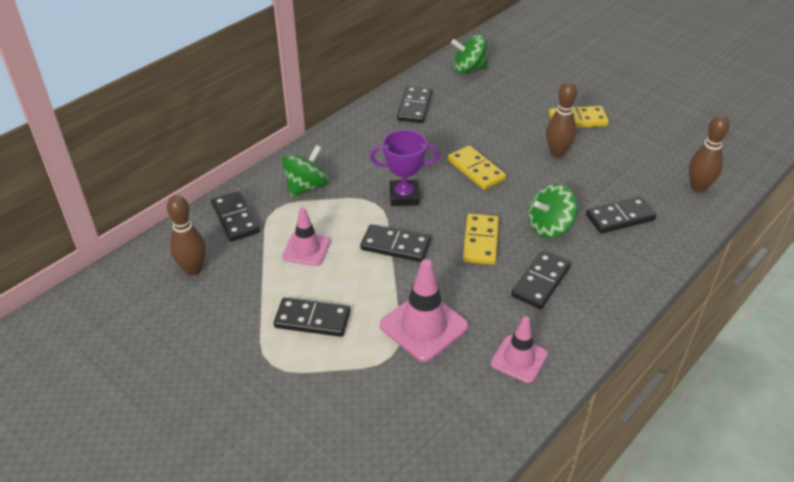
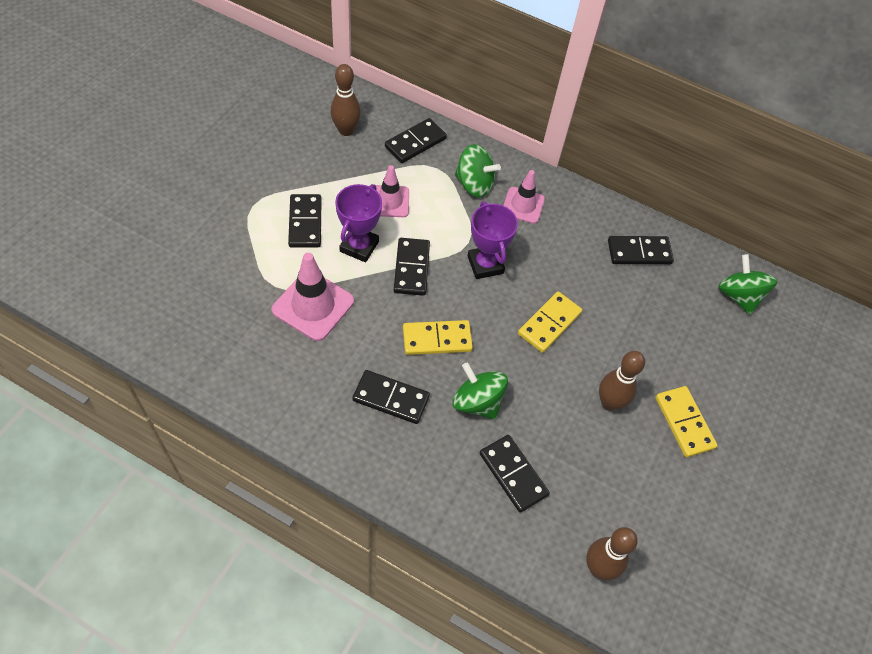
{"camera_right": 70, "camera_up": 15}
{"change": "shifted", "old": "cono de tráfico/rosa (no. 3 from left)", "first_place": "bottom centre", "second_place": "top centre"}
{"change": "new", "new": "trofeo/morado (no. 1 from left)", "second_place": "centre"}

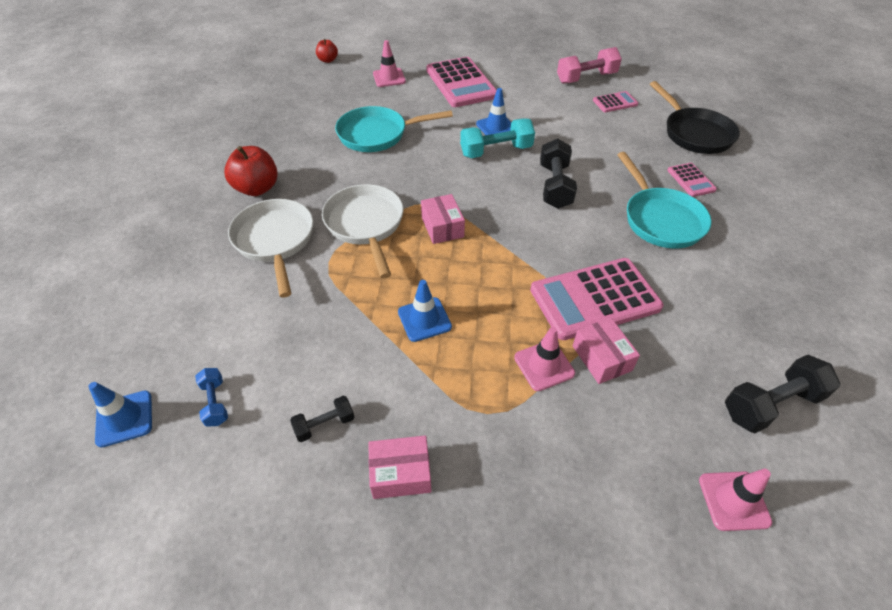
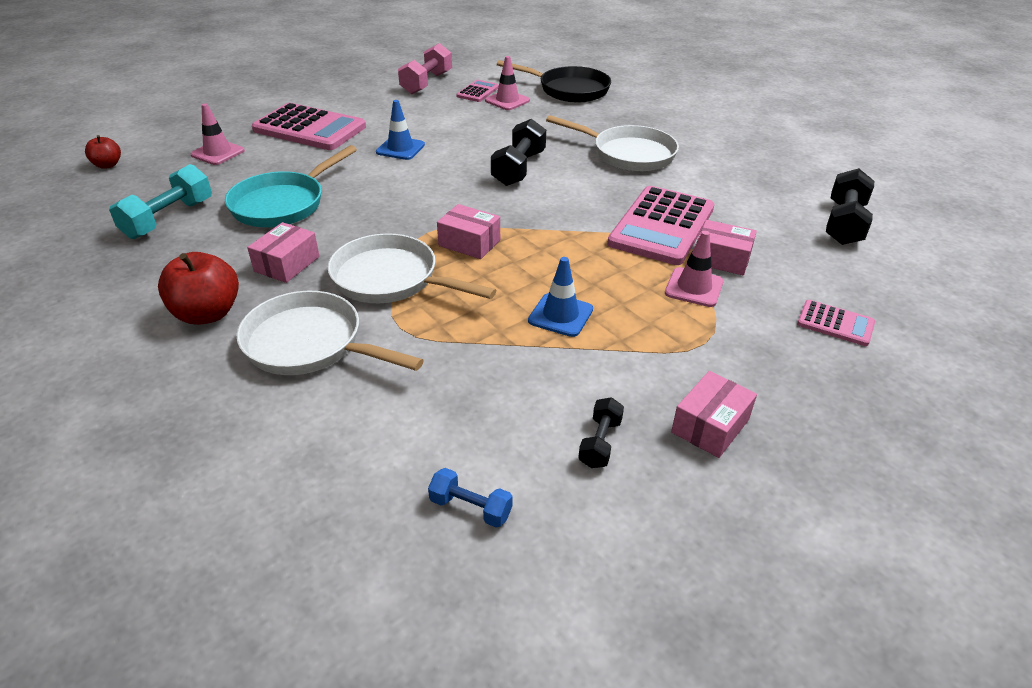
{"camera_right": -45, "camera_up": -10}
{"change": "shifted", "old": "mancuerna/turquesa", "first_place": "top centre", "second_place": "top left"}
{"change": "rotated", "old": "mancuerna/negro (no. 2 from left in the first image)", "first_place": "top centre", "second_place": "top centre", "degrees": 60}
{"change": "repainted", "old": "sartén/turquesa (no. 2 from left)", "new": "sartén/blanco (no. 3 from left)", "first_place": "top right", "second_place": "top centre"}
{"change": "shifted", "old": "calculadora/rosa (no. 4 from left)", "first_place": "top right", "second_place": "middle right"}
{"change": "gone", "old": "cono de tráfico/azul (no. 1 from left)", "first_place": "bottom left"}
{"change": "shifted", "old": "cono de tráfico/rosa (no. 3 from left in the first image)", "new": "cono de tráfico/rosa (no. 2 from left)", "first_place": "bottom right", "second_place": "top centre"}
{"change": "new", "new": "caja/rosa (no. 1 from left)", "second_place": "middle left"}

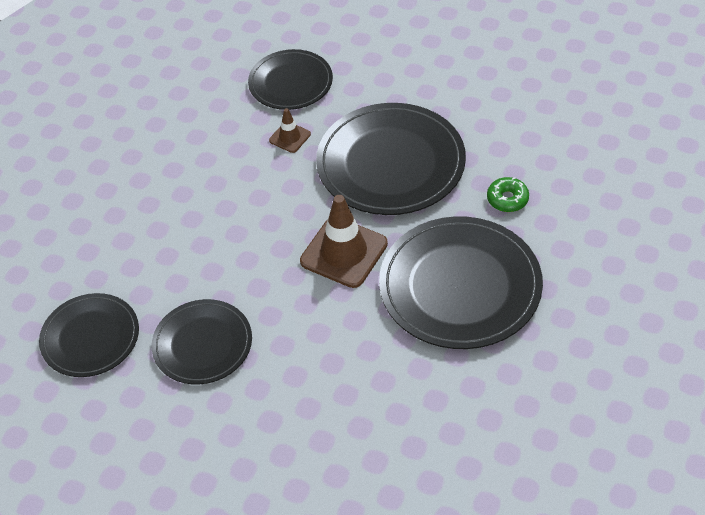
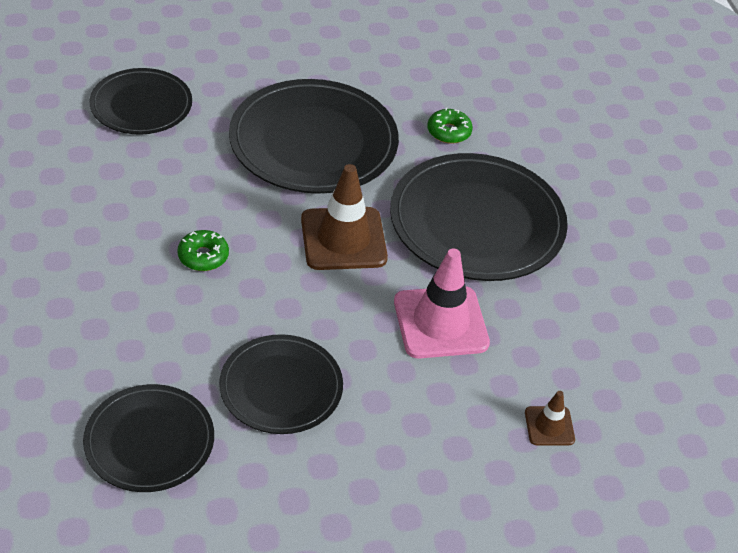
{"camera_right": -45, "camera_up": -5}
{"change": "shifted", "old": "cono de tráfico/marrón (no. 1 from left in the first image)", "new": "cono de tráfico/marrón (no. 2 from left)", "first_place": "top centre", "second_place": "bottom right"}
{"change": "new", "new": "rosquilla/verde (no. 1 from left)", "second_place": "middle left"}
{"change": "new", "new": "cono de tráfico/rosa", "second_place": "centre"}

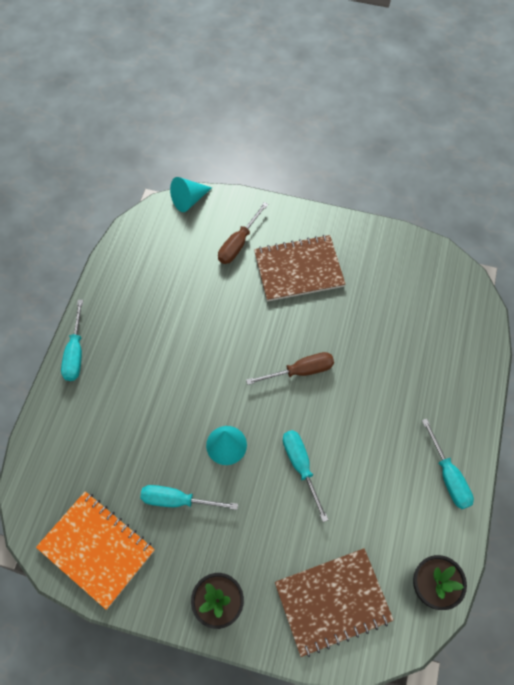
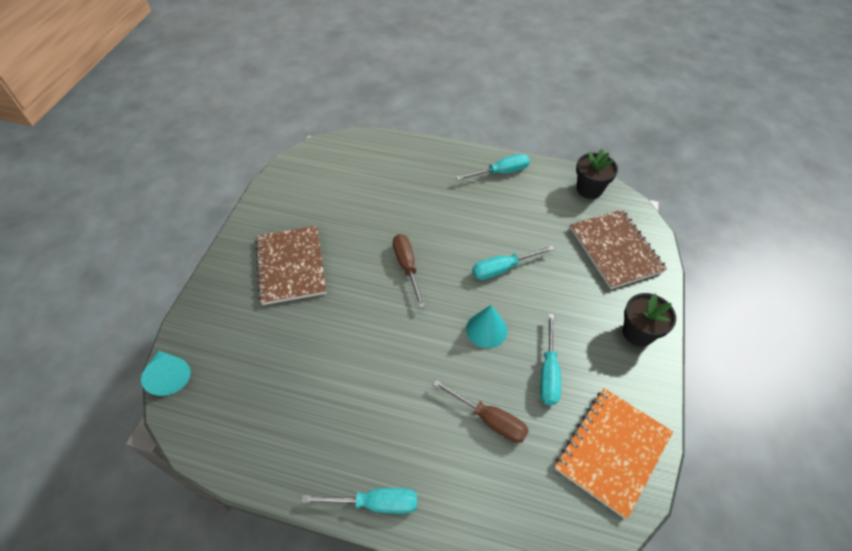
{"camera_right": -90, "camera_up": -10}
{"change": "shifted", "old": "destornillador/marrón (no. 1 from left in the first image)", "new": "destornillador/marrón (no. 2 from left)", "first_place": "centre", "second_place": "bottom centre"}

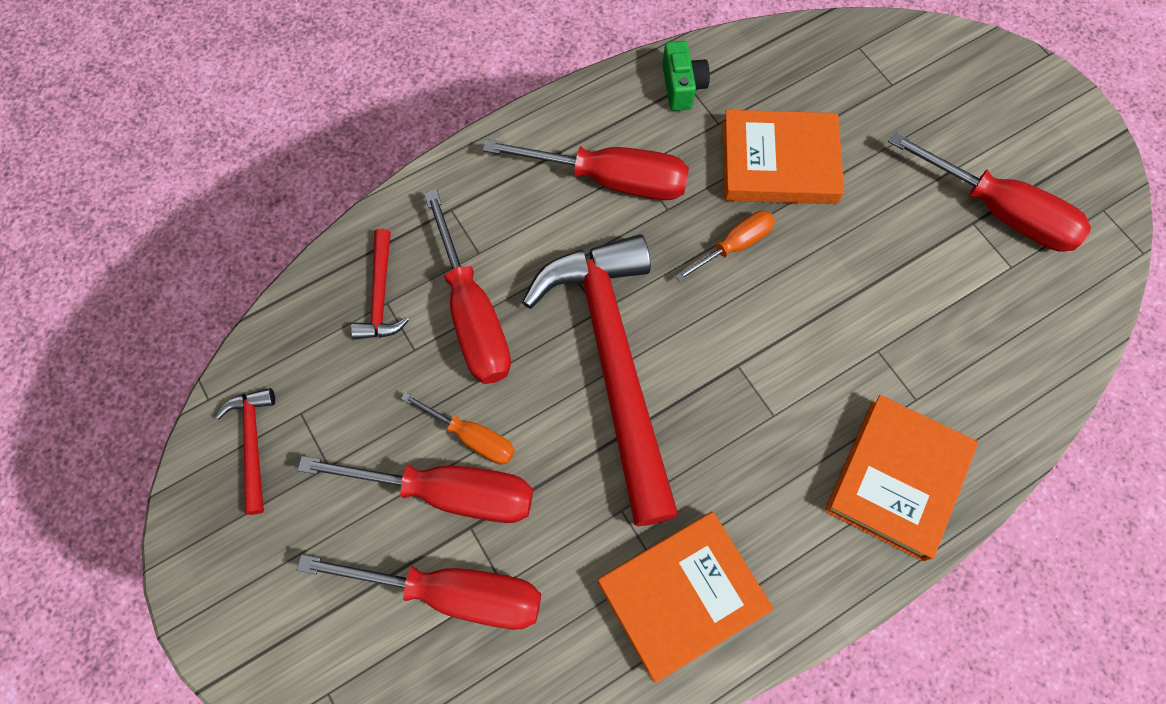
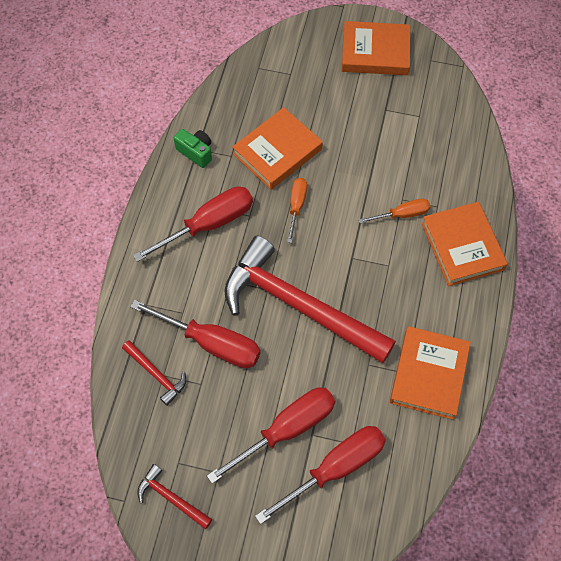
{"camera_right": -45, "camera_up": -5}
{"change": "gone", "old": "destornillador/rojo (no. 5 from left)", "first_place": "top right"}
{"change": "shifted", "old": "destornillador/naranja (no. 1 from left in the first image)", "new": "destornillador/naranja (no. 2 from left)", "first_place": "centre", "second_place": "middle right"}
{"change": "new", "new": "libro/naranja (no. 2 from left)", "second_place": "top right"}

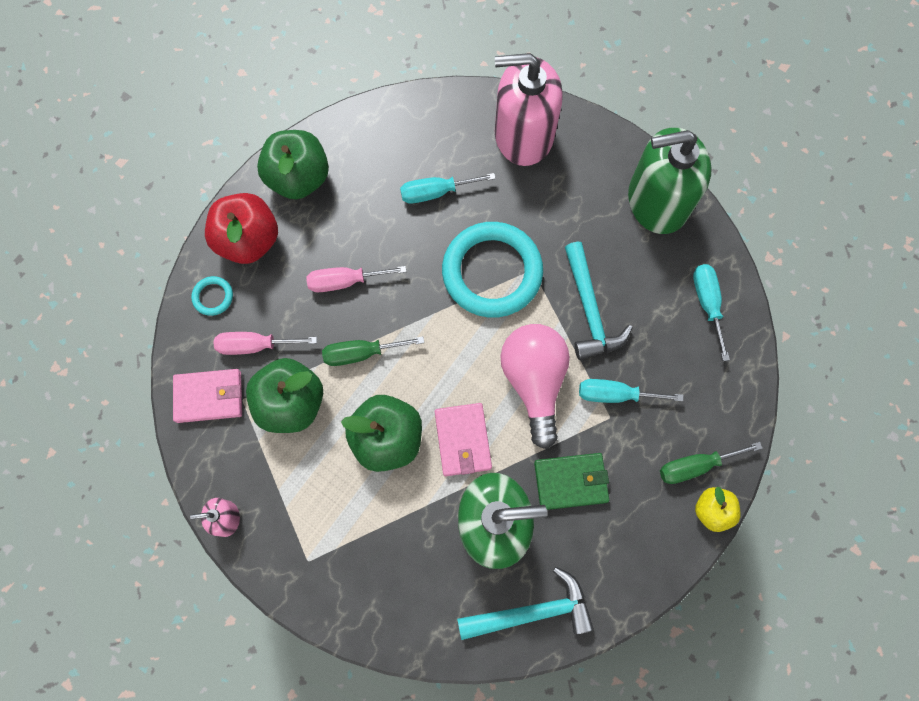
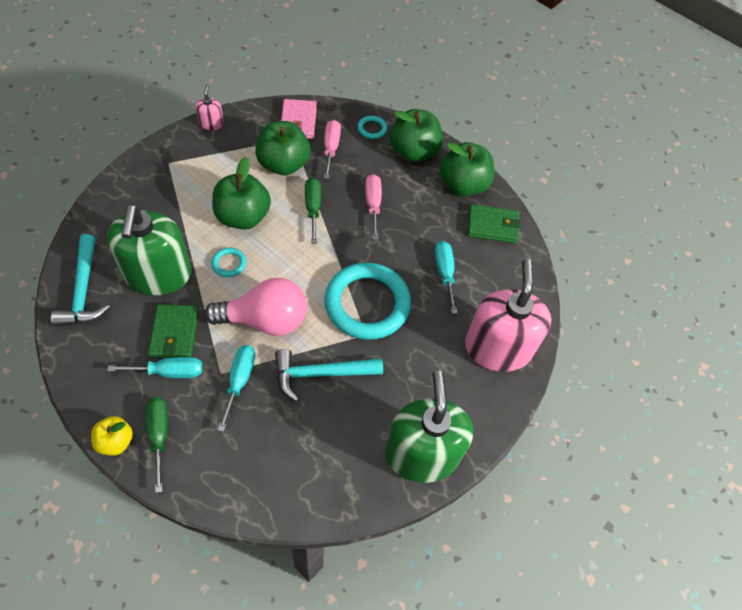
{"camera_right": 90, "camera_up": -15}
{"change": "repainted", "old": "manzana/rojo", "new": "manzana/verde (no. 3 from left)", "first_place": "top left", "second_place": "top centre"}
{"change": "shifted", "old": "destornillador/turquesa (no. 3 from left in the first image)", "new": "destornillador/turquesa (no. 1 from left)", "first_place": "middle right", "second_place": "middle left"}
{"change": "swapped", "old": "cartera/rosa (no. 2 from left)", "new": "anillo/turquesa (no. 1 from left)", "first_place": "centre", "second_place": "middle left"}
{"change": "new", "new": "cartera/verde (no. 2 from left)", "second_place": "centre"}

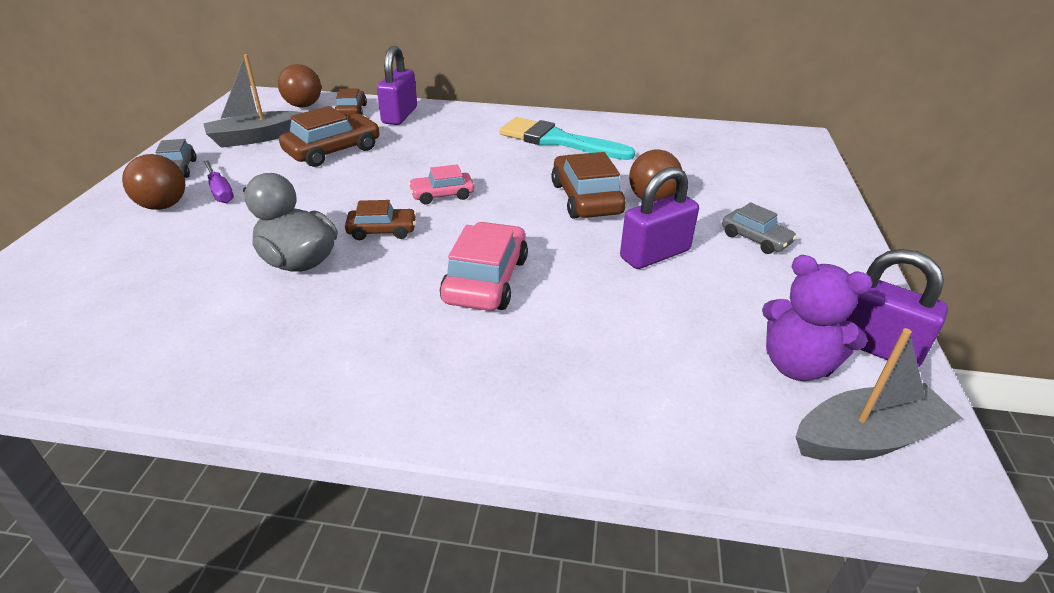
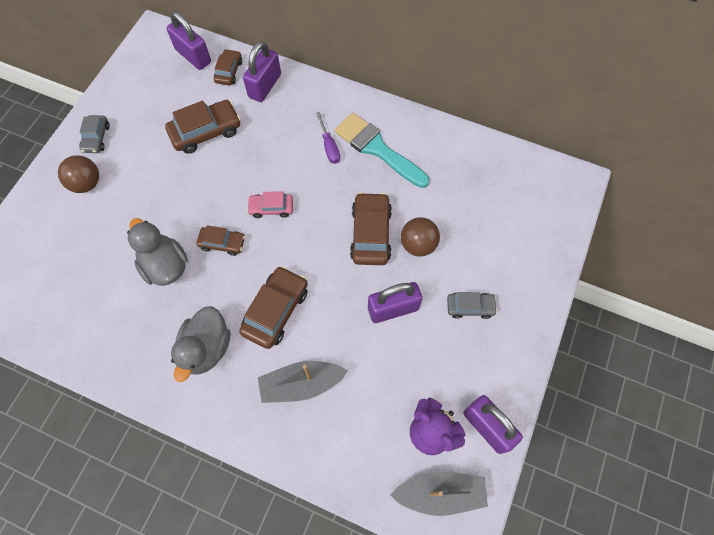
{"camera_right": 15, "camera_up": 30}
{"change": "shifted", "old": "barco/gris (no. 1 from left)", "first_place": "top left", "second_place": "bottom centre"}
{"change": "swapped", "old": "pelota/marrón (no. 2 from left)", "new": "candado/morado (no. 1 from left)", "first_place": "top left", "second_place": "top left"}
{"change": "shifted", "old": "destornillador/morado", "first_place": "top left", "second_place": "top centre"}
{"change": "rotated", "old": "coche/gris (no. 2 from left)", "first_place": "middle right", "second_place": "centre", "degrees": -60}
{"change": "repainted", "old": "coche/rosa (no. 2 from left)", "new": "coche/marrón (no. 4 from left)", "first_place": "centre", "second_place": "centre"}
{"change": "new", "new": "pato/gris (no. 2 from left)", "second_place": "middle left"}

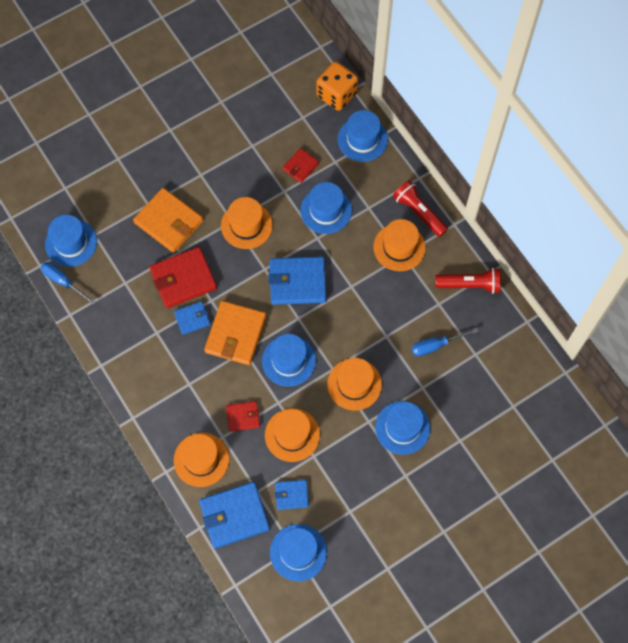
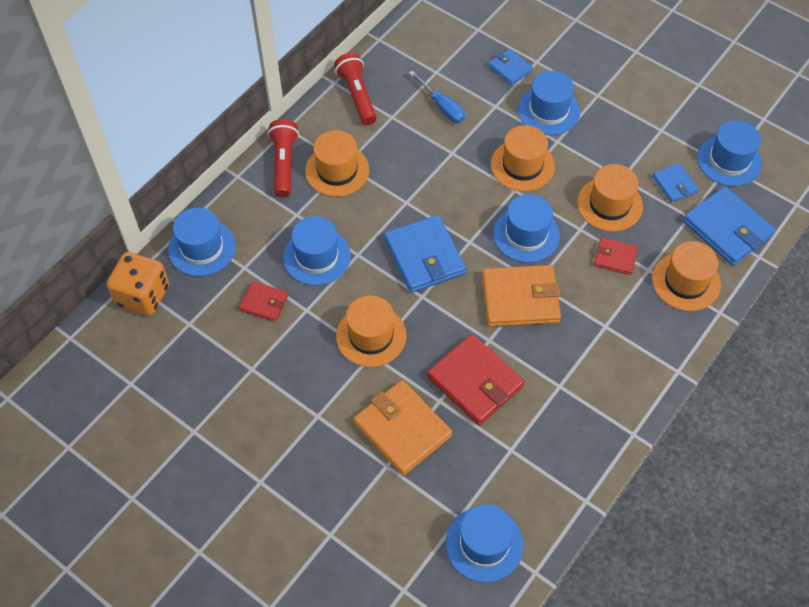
{"camera_right": -110, "camera_up": -10}
{"change": "rotated", "old": "lámpara de mano/rojo (no. 1 from left)", "first_place": "top right", "second_place": "top centre", "degrees": 150}
{"change": "rotated", "old": "cartera/naranja (no. 1 from left)", "first_place": "middle left", "second_place": "bottom centre", "degrees": -60}
{"change": "gone", "old": "destornillador/azul (no. 1 from left)", "first_place": "middle left"}
{"change": "shifted", "old": "cartera/azul (no. 1 from left in the first image)", "new": "cartera/azul (no. 2 from left)", "first_place": "middle left", "second_place": "top centre"}
{"change": "rotated", "old": "cartera/rojo (no. 2 from left in the first image)", "first_place": "centre", "second_place": "middle right", "degrees": -45}

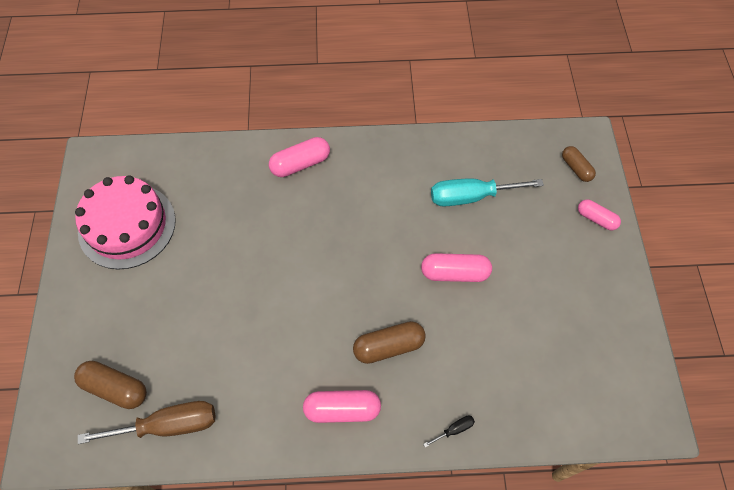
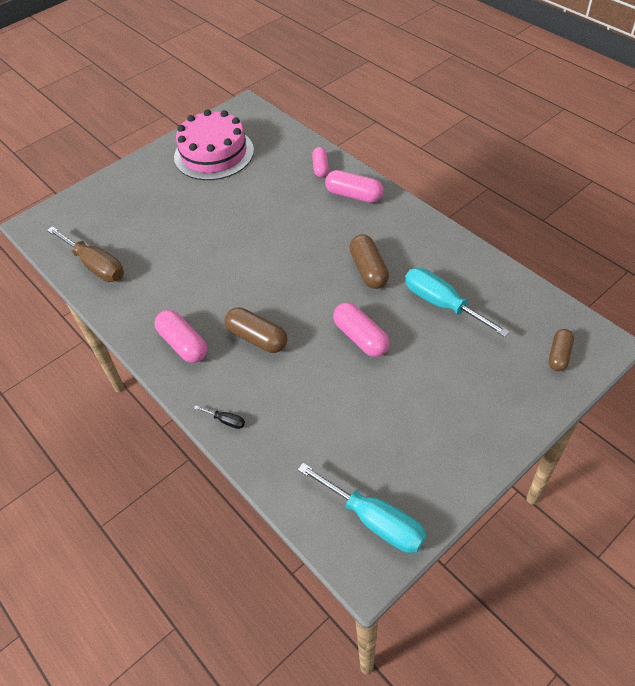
{"camera_right": 55, "camera_up": -10}
{"change": "shifted", "old": "cápsula/rosa (no. 4 from left in the first image)", "new": "cápsula/rosa (no. 2 from left)", "first_place": "middle right", "second_place": "top centre"}
{"change": "shifted", "old": "cápsula/marrón (no. 1 from left in the first image)", "new": "cápsula/marrón (no. 2 from left)", "first_place": "bottom left", "second_place": "centre"}
{"change": "new", "new": "destornillador/turquesa (no. 1 from left)", "second_place": "bottom centre"}

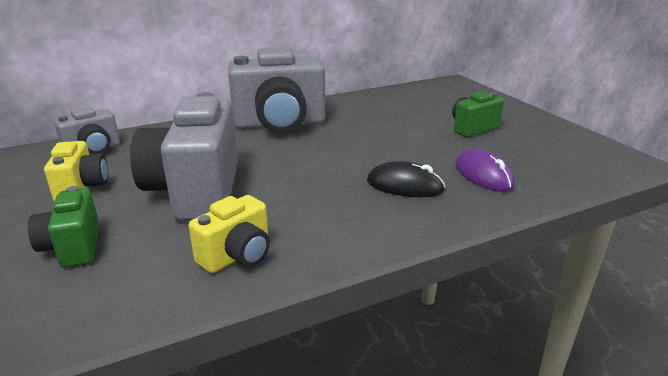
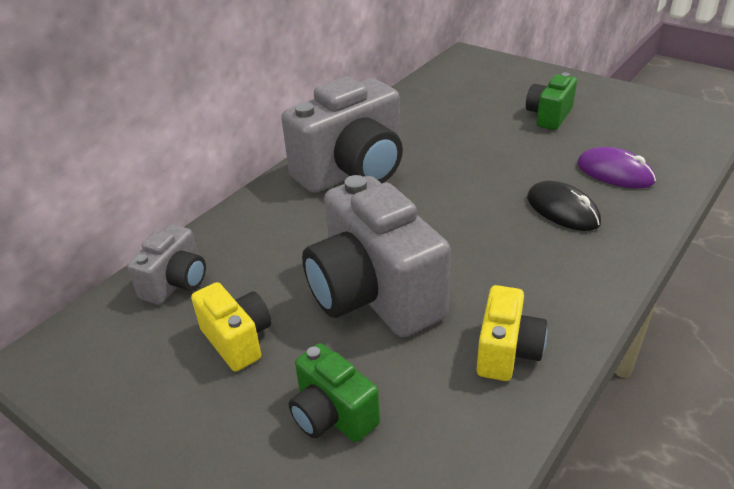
{"camera_right": -25, "camera_up": 10}
{"change": "rotated", "old": "ratón/negro", "first_place": "centre", "second_place": "middle right", "degrees": 60}

